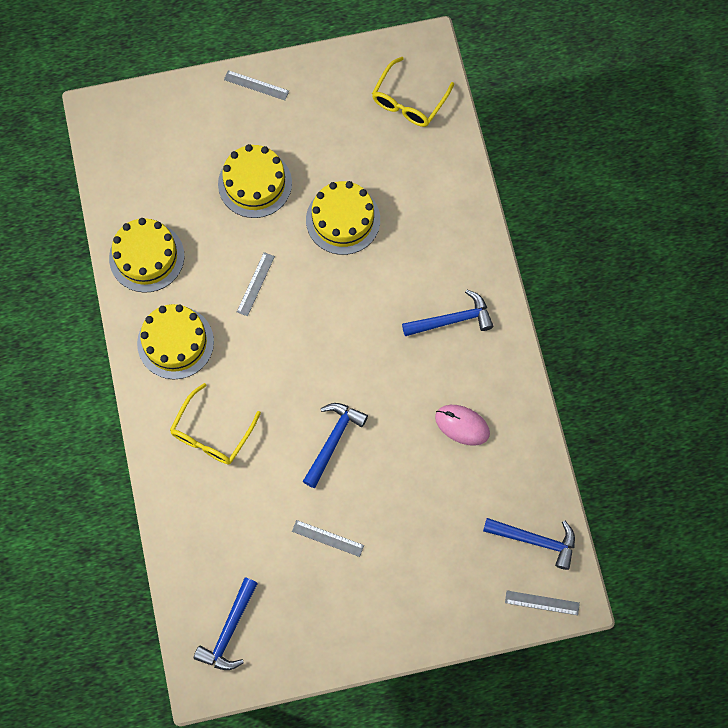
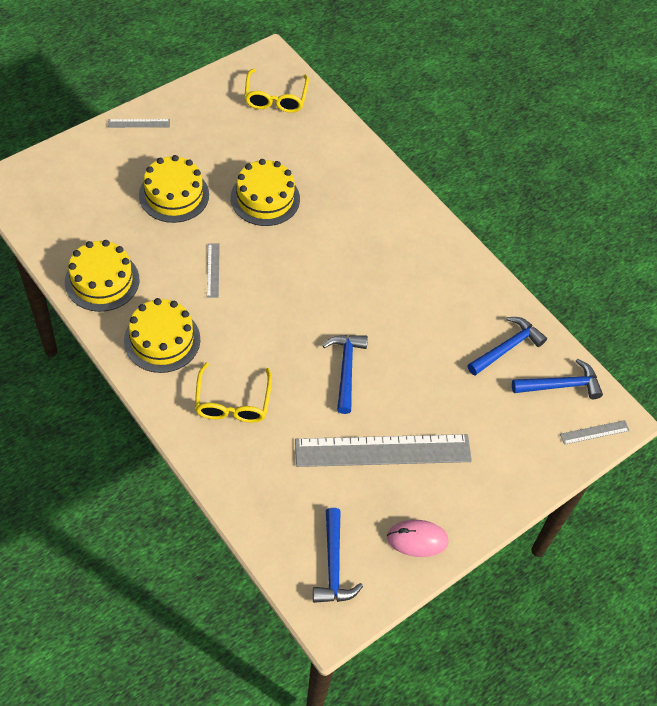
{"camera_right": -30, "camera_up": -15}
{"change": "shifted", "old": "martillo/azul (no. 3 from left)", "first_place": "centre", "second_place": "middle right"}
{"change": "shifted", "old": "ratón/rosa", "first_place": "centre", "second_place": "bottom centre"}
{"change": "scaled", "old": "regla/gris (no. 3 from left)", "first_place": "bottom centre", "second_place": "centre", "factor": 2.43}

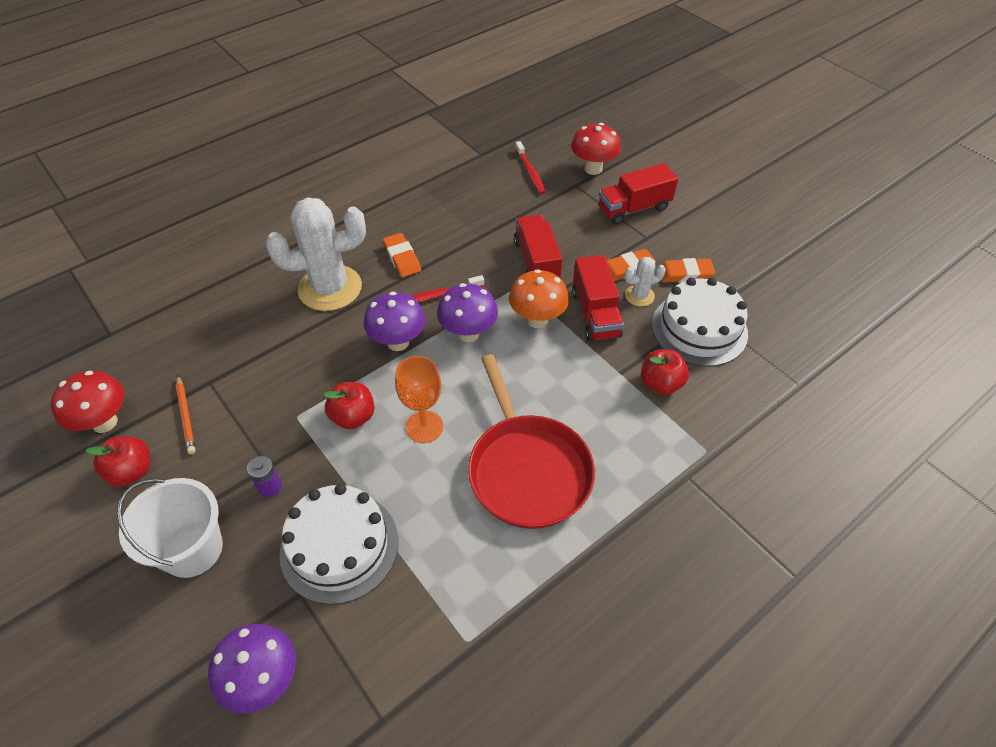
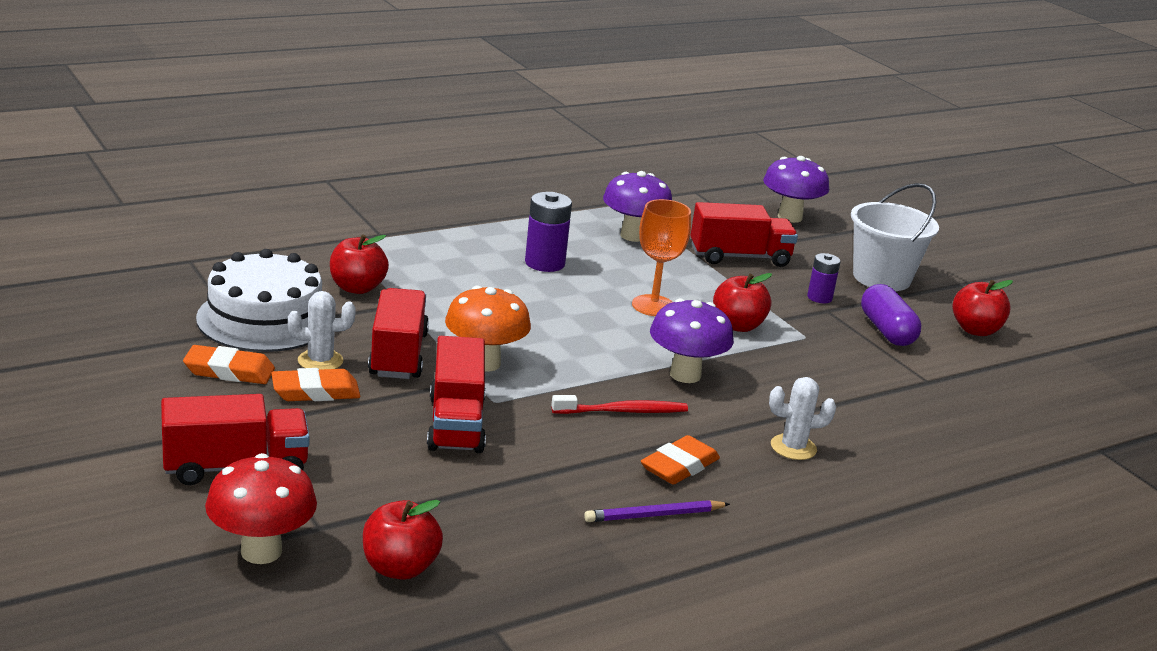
{"camera_right": -175, "camera_up": -25}
{"change": "swapped", "old": "cepillo de dientes/rojo (no. 2 from left)", "new": "manzana/rojo (no. 2 from left)", "first_place": "top centre", "second_place": "bottom centre"}
{"change": "scaled", "old": "cactus/blanco (no. 1 from left in the first image)", "first_place": "middle left", "second_place": "middle right", "factor": 0.46}
{"change": "rotated", "old": "goma de borrar/naranja (no. 1 from left in the first image)", "first_place": "centre", "second_place": "bottom centre", "degrees": 60}
{"change": "shifted", "old": "seta/morado (no. 3 from left in the first image)", "new": "seta/morado (no. 1 from left)", "first_place": "centre", "second_place": "top centre"}
{"change": "swapped", "old": "sartén/rojo", "new": "pila/morado (no. 1 from left)", "first_place": "centre", "second_place": "centre"}
{"change": "gone", "old": "seta/rojo (no. 1 from left)", "first_place": "middle left"}
{"change": "gone", "old": "lápiz/naranja", "first_place": "middle left"}
{"change": "swapped", "old": "tarta/blanco (no. 1 from left)", "new": "camión/rojo (no. 4 from left)", "first_place": "bottom centre", "second_place": "centre"}
{"change": "new", "new": "cápsula/morado", "second_place": "middle right"}
{"change": "new", "new": "lápiz/morado", "second_place": "bottom centre"}

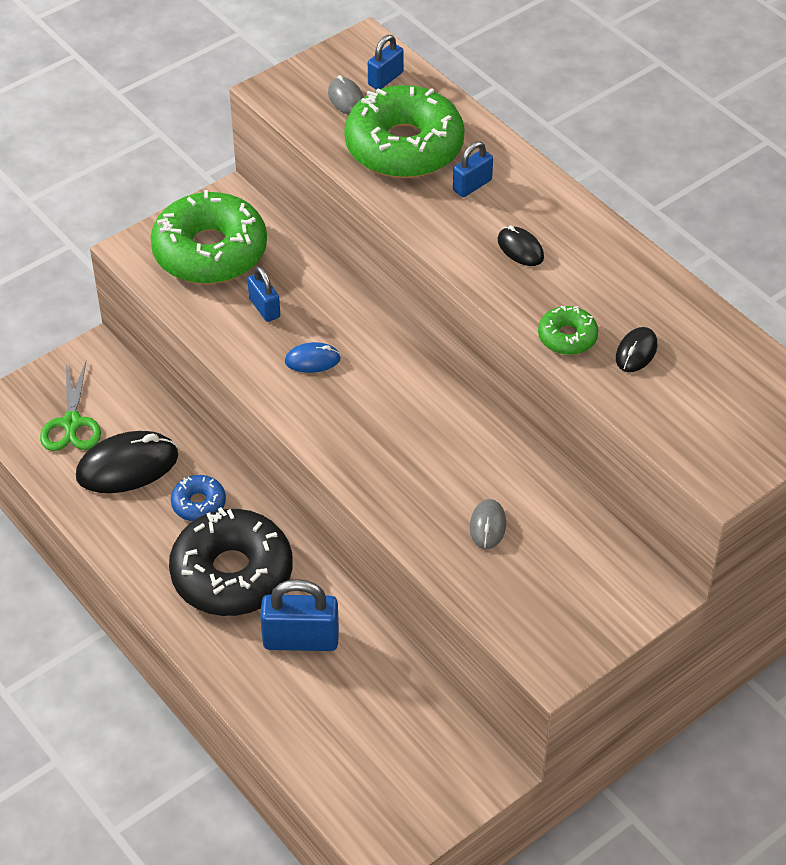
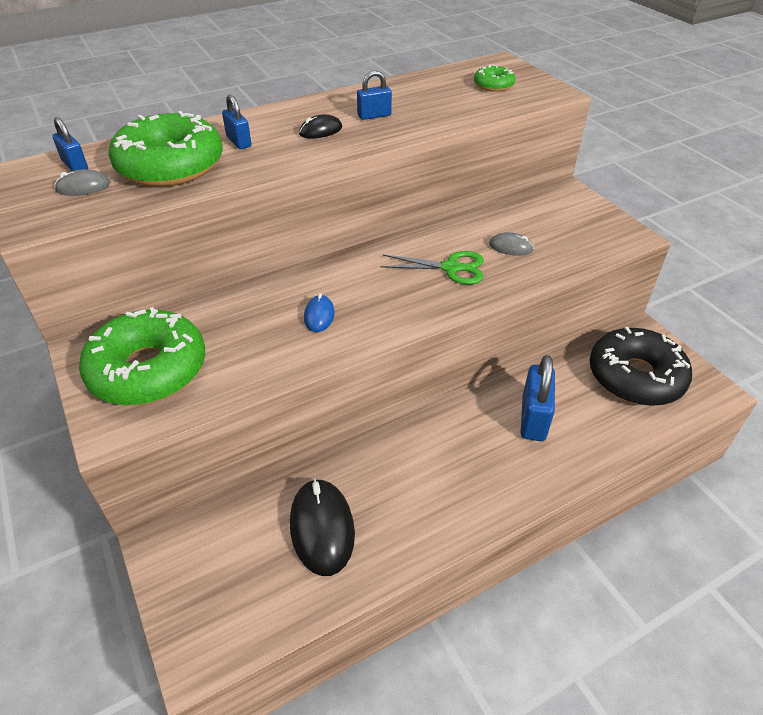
{"camera_right": -80, "camera_up": -5}
{"change": "shifted", "old": "candado/azul (no. 1 from left in the first image)", "new": "candado/azul (no. 3 from left)", "first_place": "centre", "second_place": "top centre"}
{"change": "shifted", "old": "rosquilla/verde (no. 3 from left)", "first_place": "middle right", "second_place": "top centre"}
{"change": "gone", "old": "ratón/negro (no. 3 from left)", "first_place": "middle right"}
{"change": "shifted", "old": "tijeras/verde", "first_place": "middle left", "second_place": "centre"}
{"change": "gone", "old": "rosquilla/azul", "first_place": "middle left"}
{"change": "shifted", "old": "rosquilla/negro", "first_place": "middle left", "second_place": "middle right"}

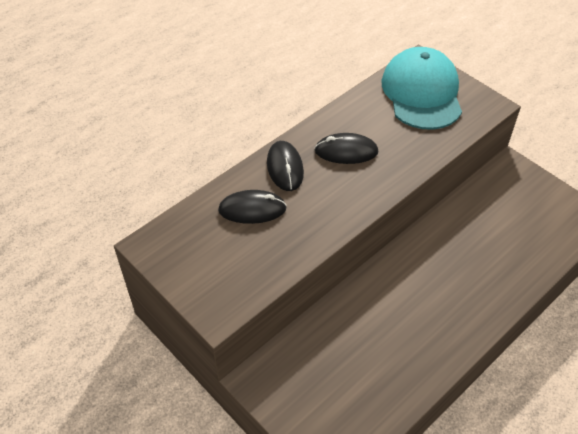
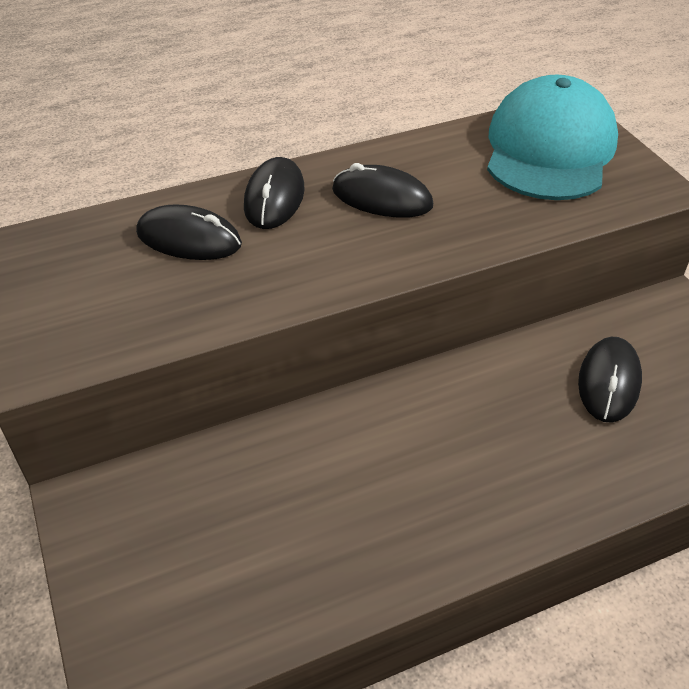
{"camera_right": 20, "camera_up": -5}
{"change": "new", "new": "ratón/negro (no. 4 from left)", "second_place": "middle right"}

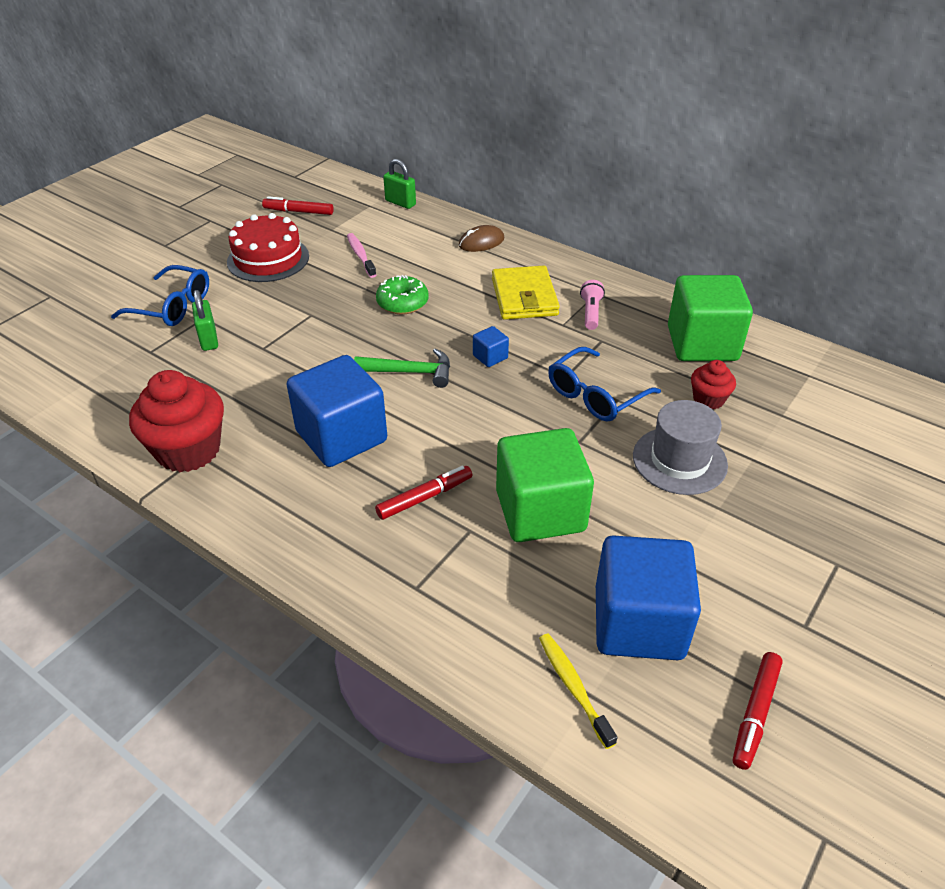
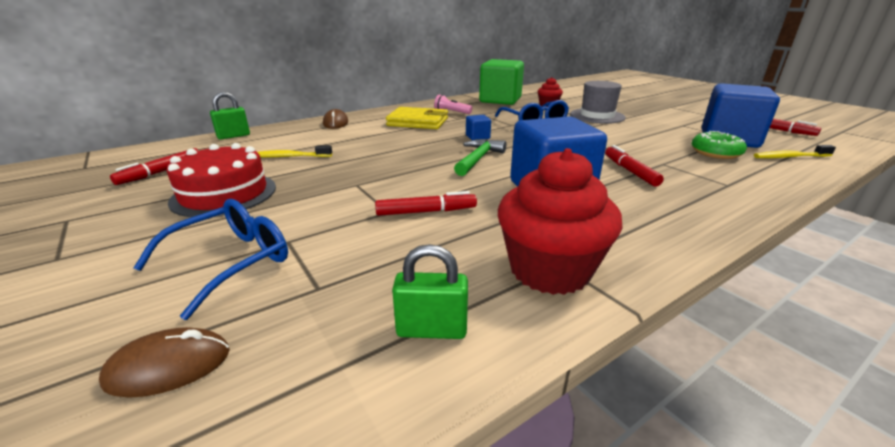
{"camera_right": -70, "camera_up": -15}
{"change": "repainted", "old": "cepillo de dientes/rosa", "new": "cepillo de dientes/amarillo (no. 1 from left)", "first_place": "top centre", "second_place": "middle left"}
{"change": "shifted", "old": "rosquilla/verde", "first_place": "top centre", "second_place": "top right"}
{"change": "shifted", "old": "candado/verde (no. 1 from left in the first image)", "new": "candado/verde (no. 2 from left)", "first_place": "middle left", "second_place": "centre"}
{"change": "gone", "old": "cubo/verde (no. 1 from left)", "first_place": "centre"}
{"change": "new", "new": "rotulador/rojo (no. 2 from left)", "second_place": "centre"}
{"change": "new", "new": "ratón/marrón (no. 1 from left)", "second_place": "bottom left"}

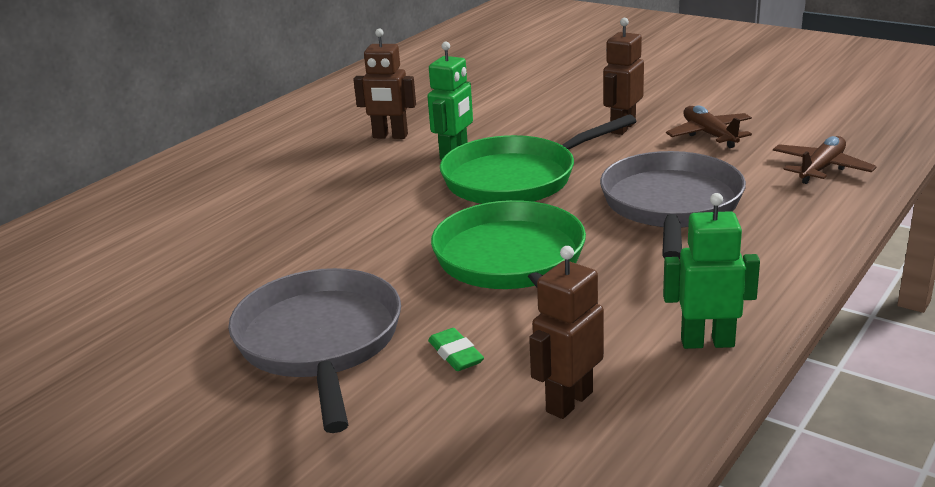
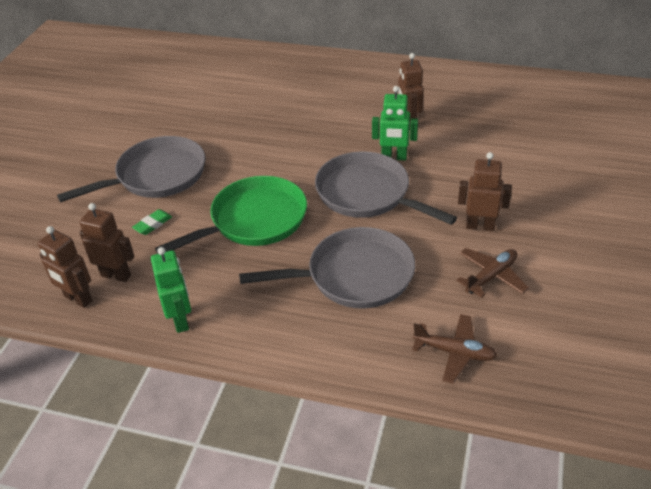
{"camera_right": 70, "camera_up": 15}
{"change": "repainted", "old": "sartén/verde (no. 2 from left)", "new": "sartén/gris (no. 3 from left)", "first_place": "top centre", "second_place": "centre"}
{"change": "new", "new": "robot/marrón (no. 1 from left)", "second_place": "middle left"}

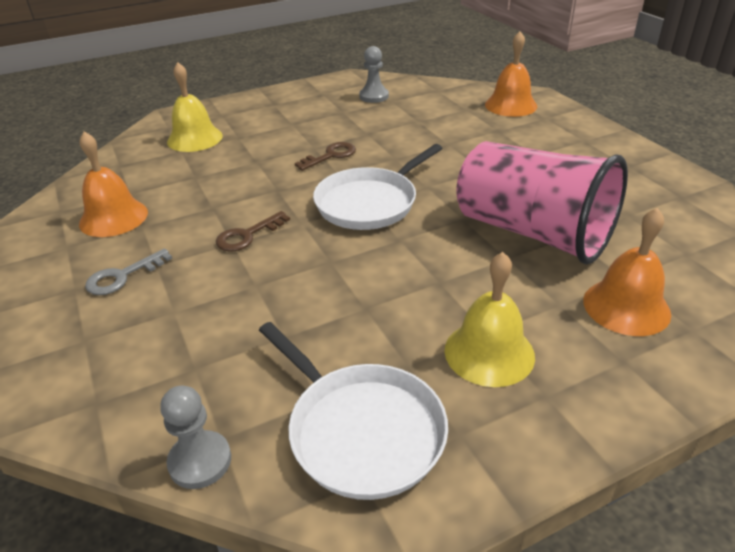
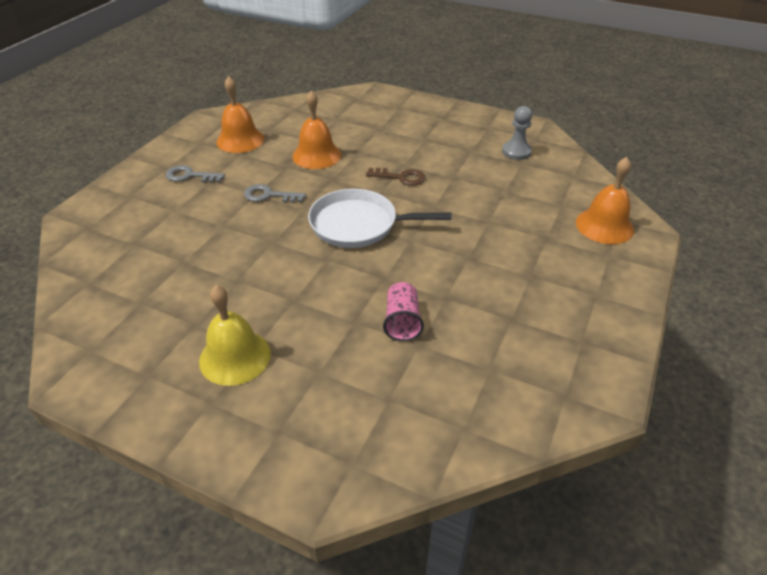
{"camera_right": 50, "camera_up": 5}
{"change": "gone", "old": "campana/amarillo (no. 1 from left)", "first_place": "top left"}
{"change": "scaled", "old": "vaso/rosa", "first_place": "middle right", "second_place": "centre", "factor": 0.41}
{"change": "shifted", "old": "campana/naranja (no. 3 from left in the first image)", "new": "campana/naranja (no. 2 from left)", "first_place": "middle right", "second_place": "top centre"}
{"change": "repainted", "old": "llave/marrón (no. 1 from left)", "new": "llave/gris (no. 2 from left)", "first_place": "centre", "second_place": "centre"}
{"change": "gone", "old": "sartén/blanco (no. 1 from left)", "first_place": "bottom centre"}
{"change": "gone", "old": "peón/gris (no. 1 from left)", "first_place": "bottom left"}

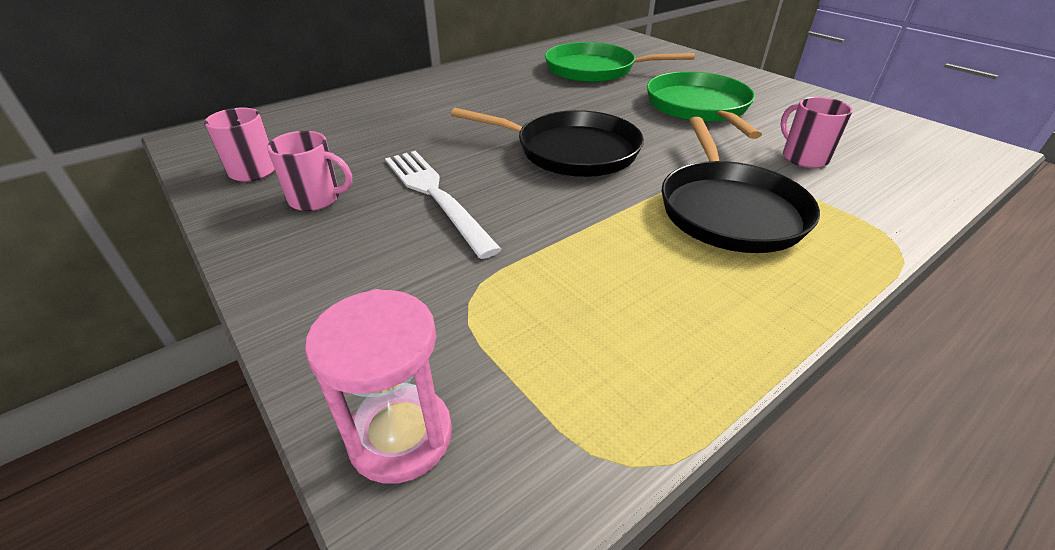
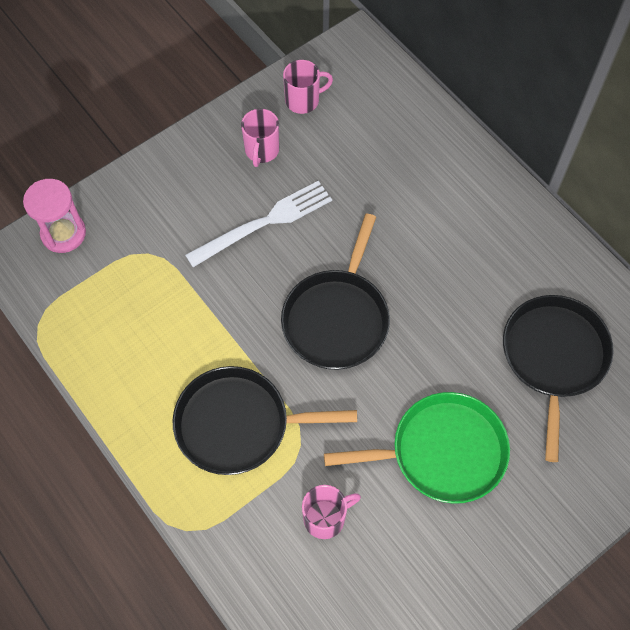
{"camera_right": 90, "camera_up": 25}
{"change": "repainted", "old": "sartén/verde (no. 1 from left)", "new": "sartén/negro (no. 3 from left)", "first_place": "top centre", "second_place": "middle right"}

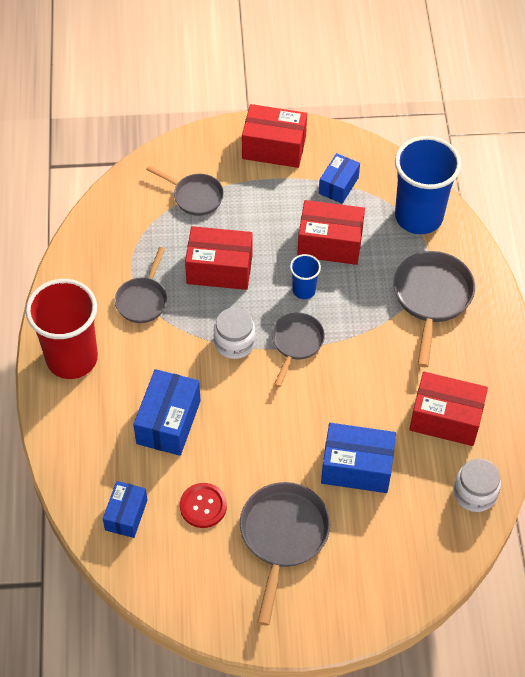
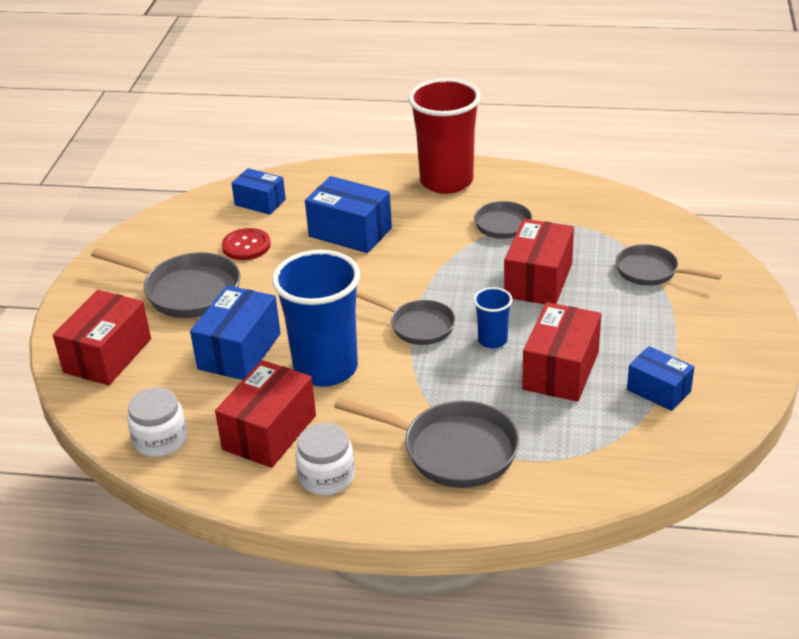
{"camera_right": 105, "camera_up": -20}
{"change": "shifted", "old": "caja/rojo (no. 2 from left in the first image)", "new": "caja/rojo (no. 1 from left)", "first_place": "top centre", "second_place": "middle left"}
{"change": "shifted", "old": "vaso/azul (no. 2 from left in the first image)", "new": "vaso/azul (no. 1 from left)", "first_place": "top right", "second_place": "centre"}
{"change": "rotated", "old": "sartén/gris (no. 2 from left in the first image)", "first_place": "top centre", "second_place": "middle right", "degrees": 75}
{"change": "shifted", "old": "tarro/blanco (no. 1 from left in the first image)", "new": "tarro/blanco (no. 2 from left)", "first_place": "centre", "second_place": "bottom centre"}

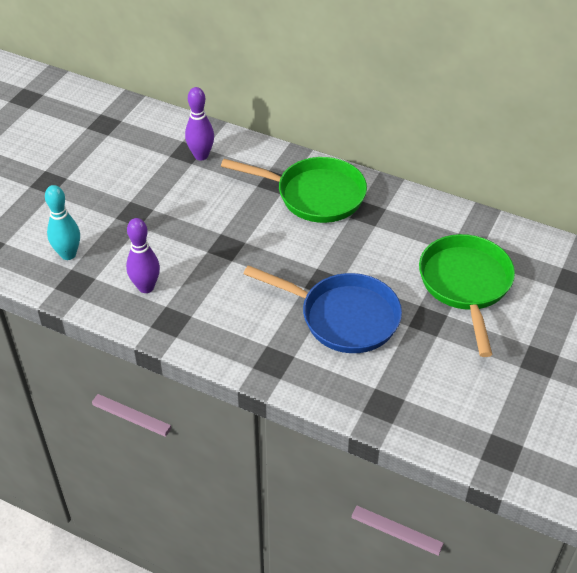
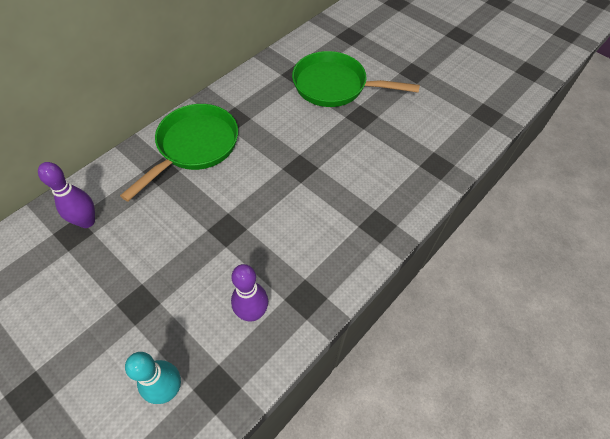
{"camera_right": -75, "camera_up": 10}
{"change": "gone", "old": "sartén/azul", "first_place": "centre"}

